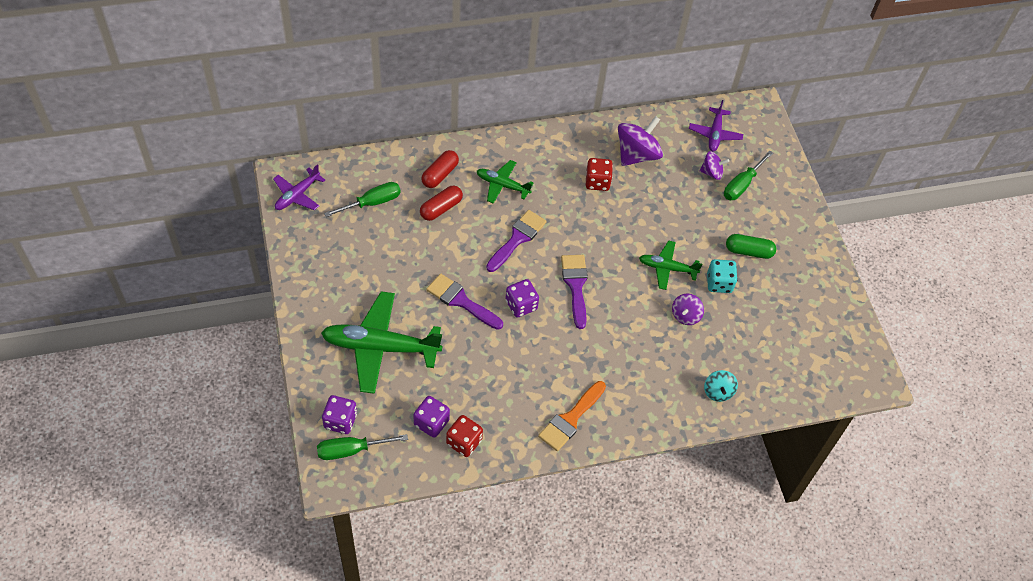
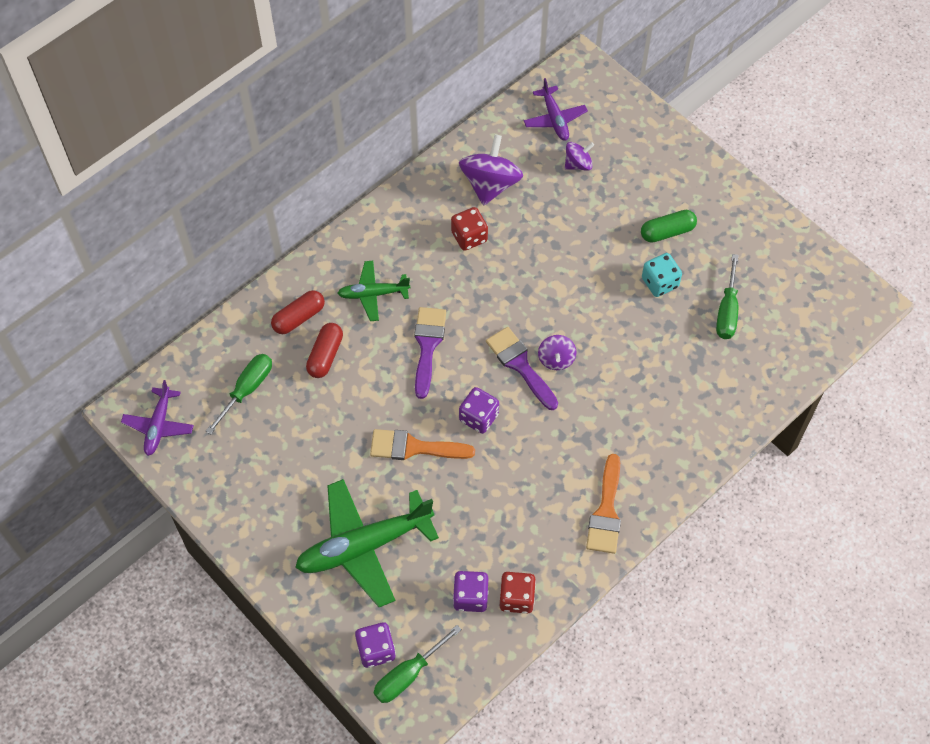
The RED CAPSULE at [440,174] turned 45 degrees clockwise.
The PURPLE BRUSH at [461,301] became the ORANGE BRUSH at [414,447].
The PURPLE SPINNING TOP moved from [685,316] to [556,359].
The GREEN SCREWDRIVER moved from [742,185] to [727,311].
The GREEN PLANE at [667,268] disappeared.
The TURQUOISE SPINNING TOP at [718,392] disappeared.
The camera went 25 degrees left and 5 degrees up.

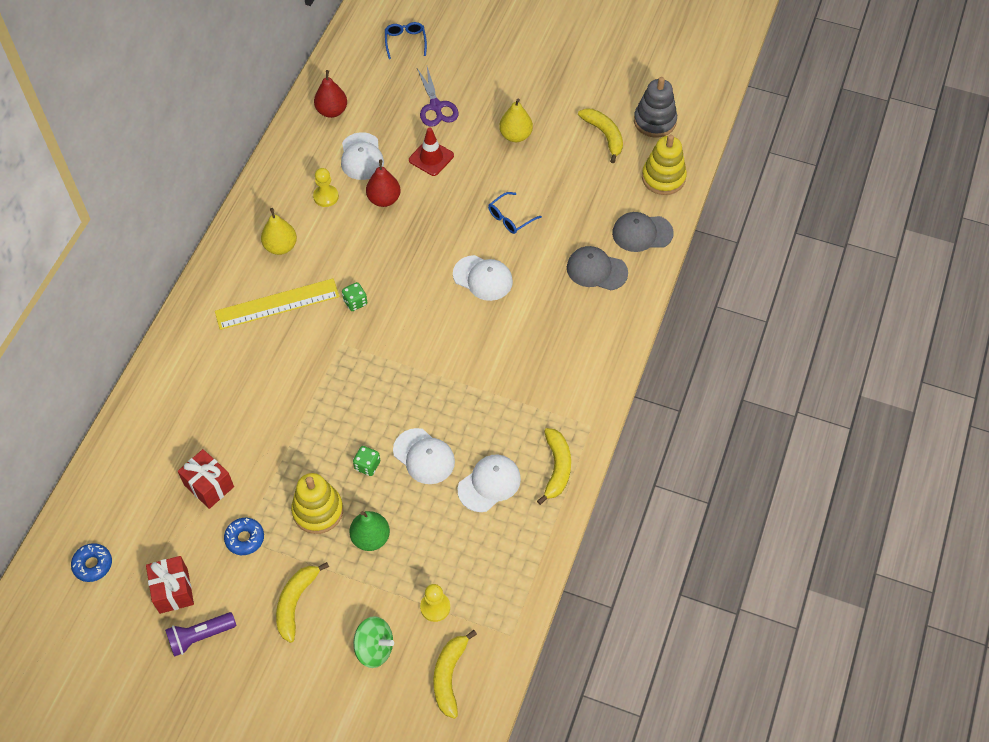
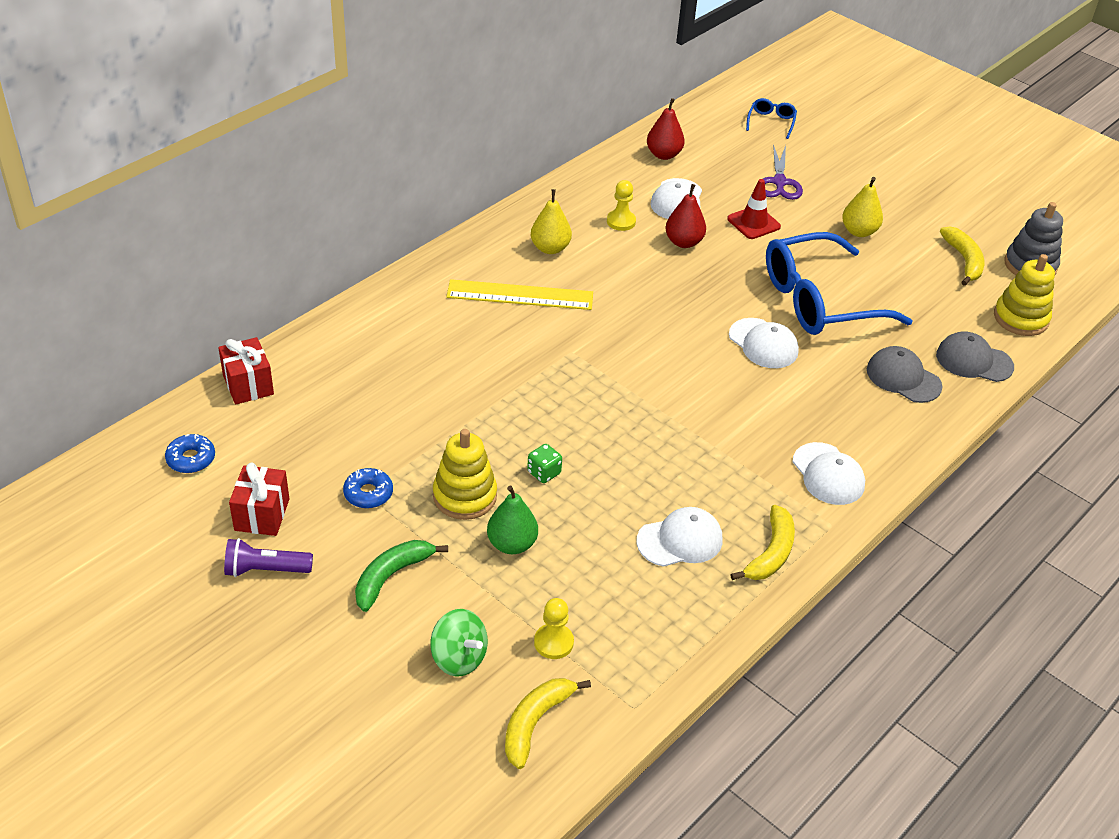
The RED GIFT moved from [209,486] to [248,385].
The YELLOW BANANA at [295,602] became the GREEN BANANA at [391,576].
The BLUE GLASSES at [511,218] changed to 2.45 times the size.
The WHITE CAP moved from [424,456] to [828,474].
The GREEN DICE at [355,302] disappeared.
The camera went 20 degrees right and 15 degrees down.

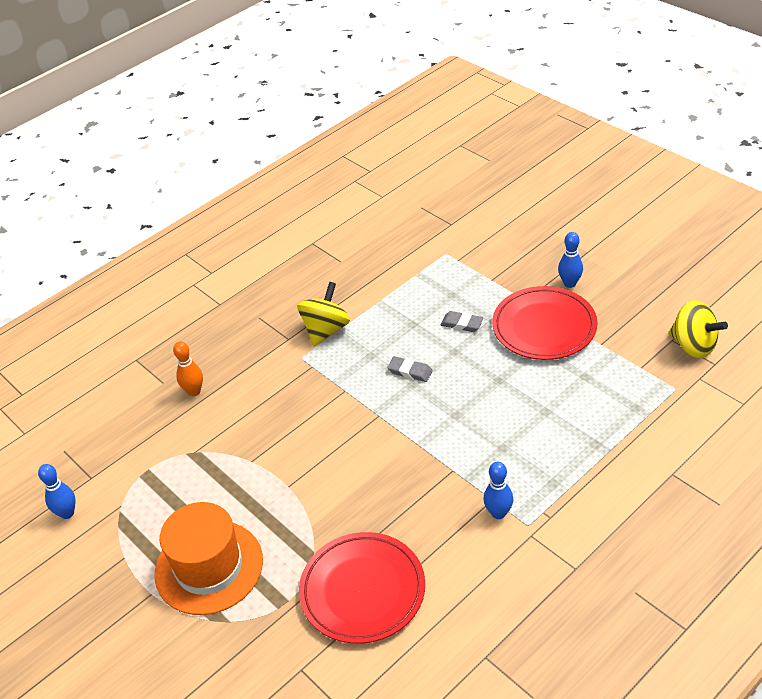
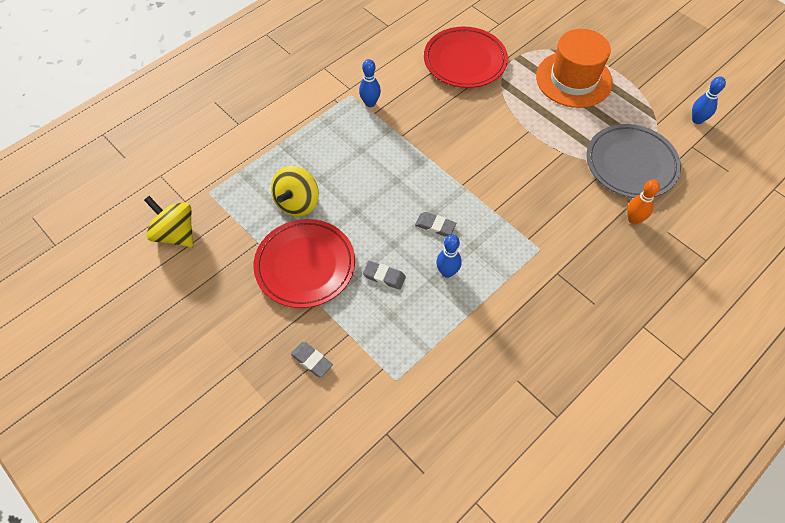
The YELLOW SPINNING TOP moved from [326,330] to [297,203].
The GREY ERASER at [311,360] appeared.
The BLUE BOWLING PIN moved from [569,283] to [447,272].
The GREY PLATE at [631,164] appeared.
The camera went 175 degrees right and 15 degrees up.

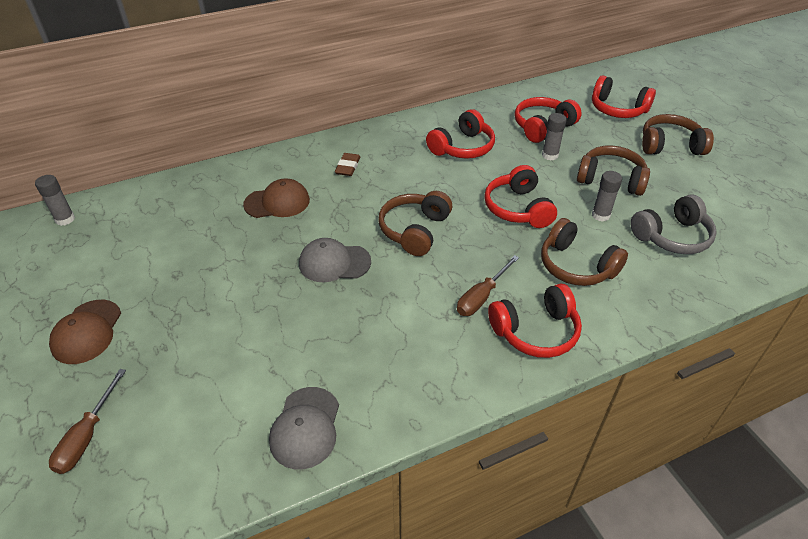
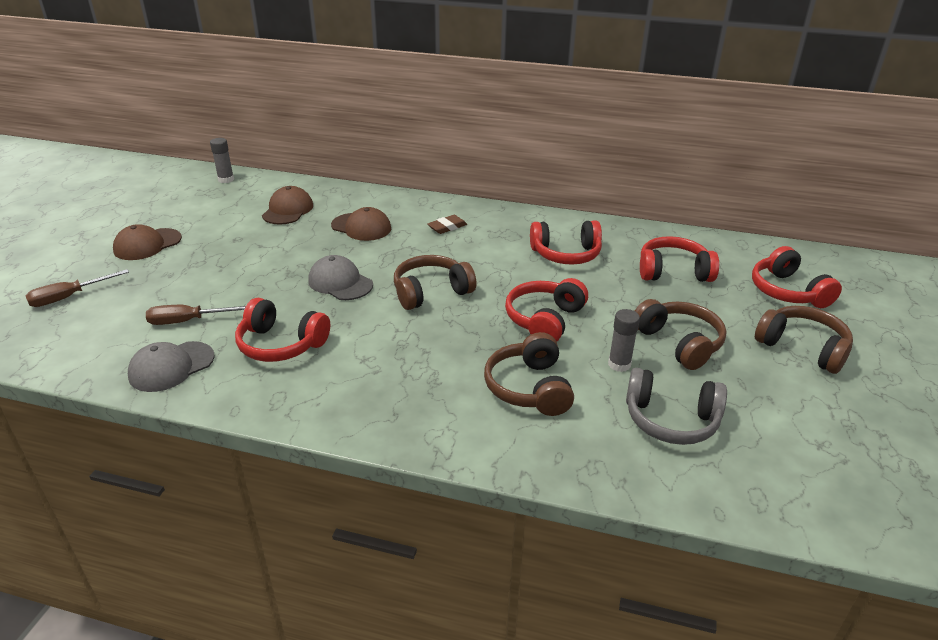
The BROWN SCREWDRIVER moved from [481,297] to [187,321].
The RED HEADPHONES moved from [535,331] to [281,344].
The BROWN CAP at [288,210] appeared.
The GREY GLUE STICK at [550,155] disappeared.
The camera went 40 degrees right and 10 degrees down.

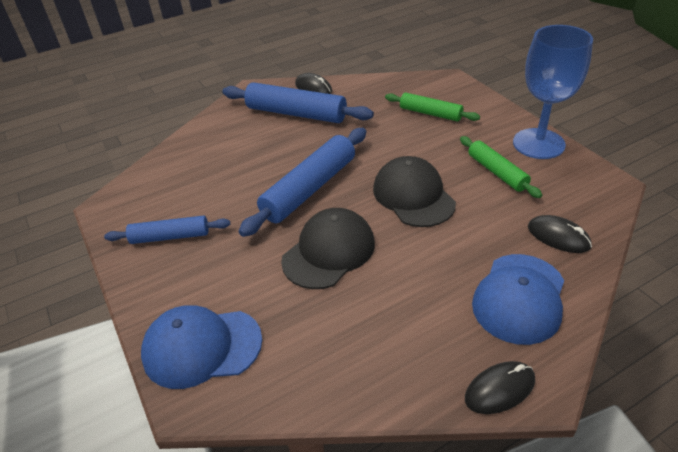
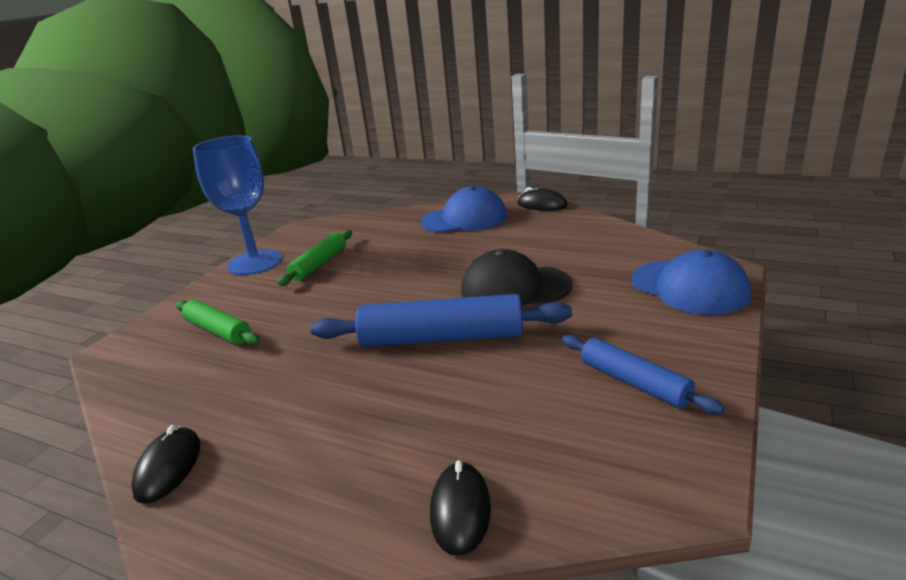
The GREEN ROLLING PIN at [430,113] turned 45 degrees counterclockwise.
The BLACK MOUSE moved from [558,237] to [460,510].
The BLUE ROLLING PIN at [296,114] disappeared.
The BLACK CAP at [413,196] disappeared.
The camera went 125 degrees left and 15 degrees down.

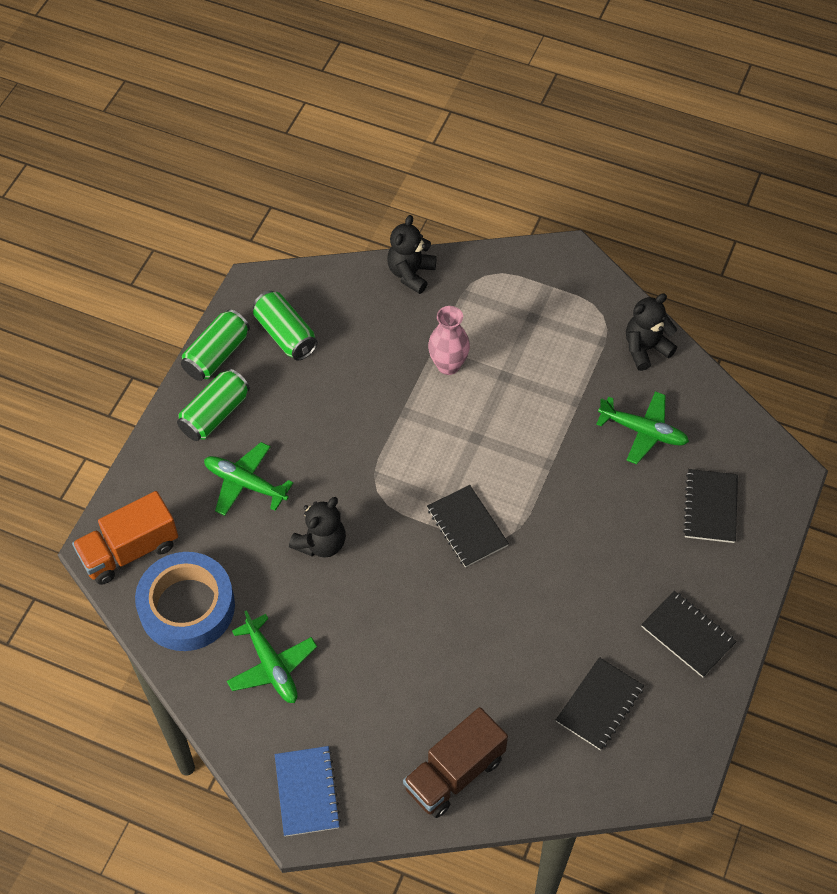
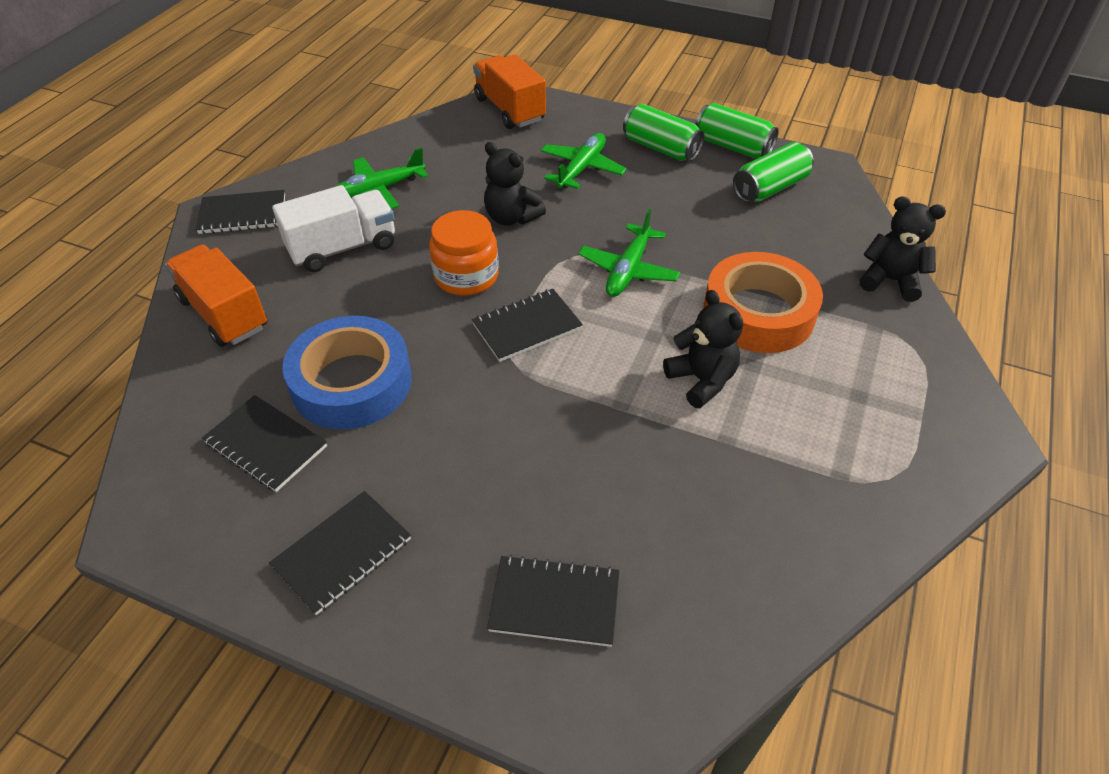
The BROWN TRUCK at [454,773] became the ORANGE TRUCK at [224,314].
The BLUE NOTEBOOK at [307,792] became the BLACK NOTEBOOK at [243,214].
The WHITE TRUCK at [343,248] appeared.
The BLUE TAPE moved from [187,607] to [352,382].
The ORANGE JAR at [466,276] appeared.
The GREEN PLANE moved from [643,431] to [628,270].
The BLACK TEDDY BEAR moved from [645,349] to [701,380].
The PINK VASE at [448,365] was replaced by the ORANGE TAPE at [758,312].
The camera went 90 degrees right and 10 degrees down.

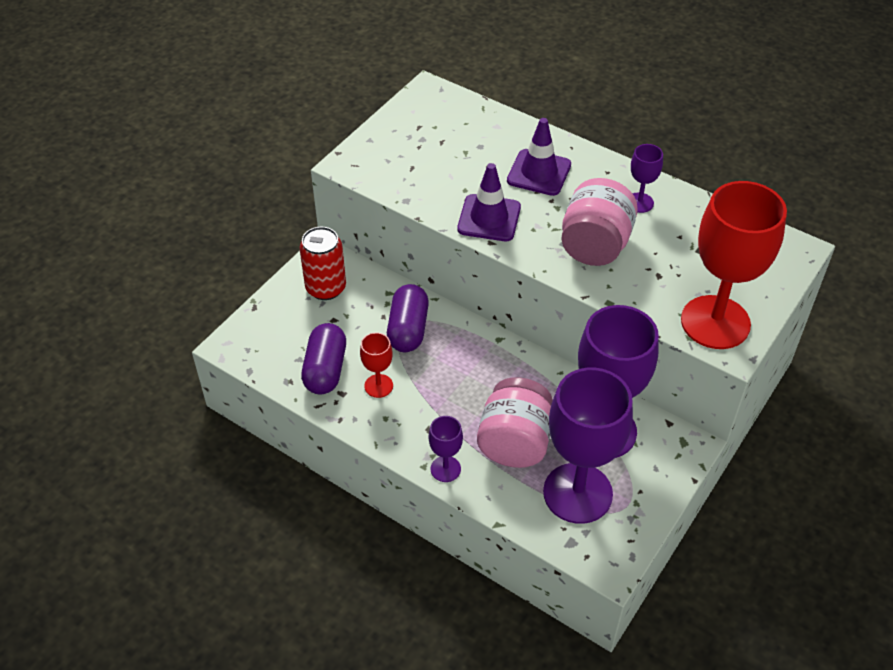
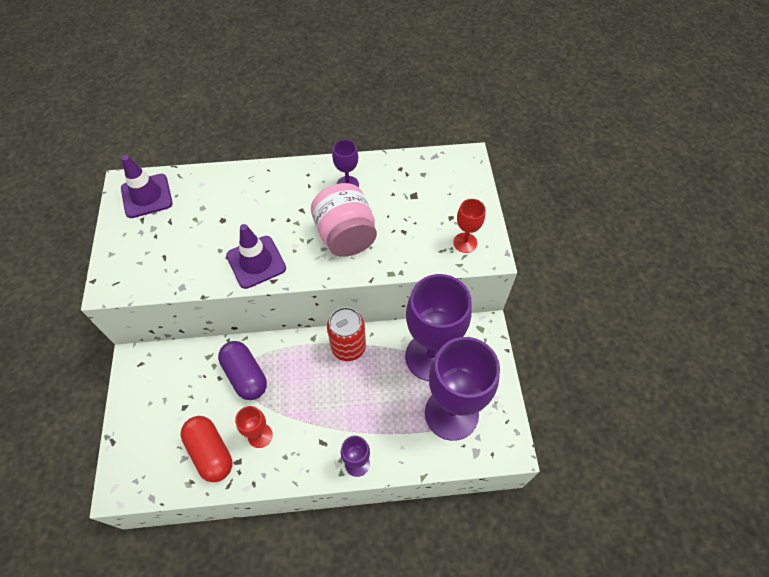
The PURPLE TRAFFIC CONE moved from [539,173] to [147,196].
The PURPLE CAPSULE at [325,370] became the RED CAPSULE at [210,452].
The RED CAN moved from [326,288] to [348,347].
The RED GOBLET at [715,322] changed to 0.45 times the size.
The PINK JAR at [515,442] disappeared.
The camera went 40 degrees left and 10 degrees up.

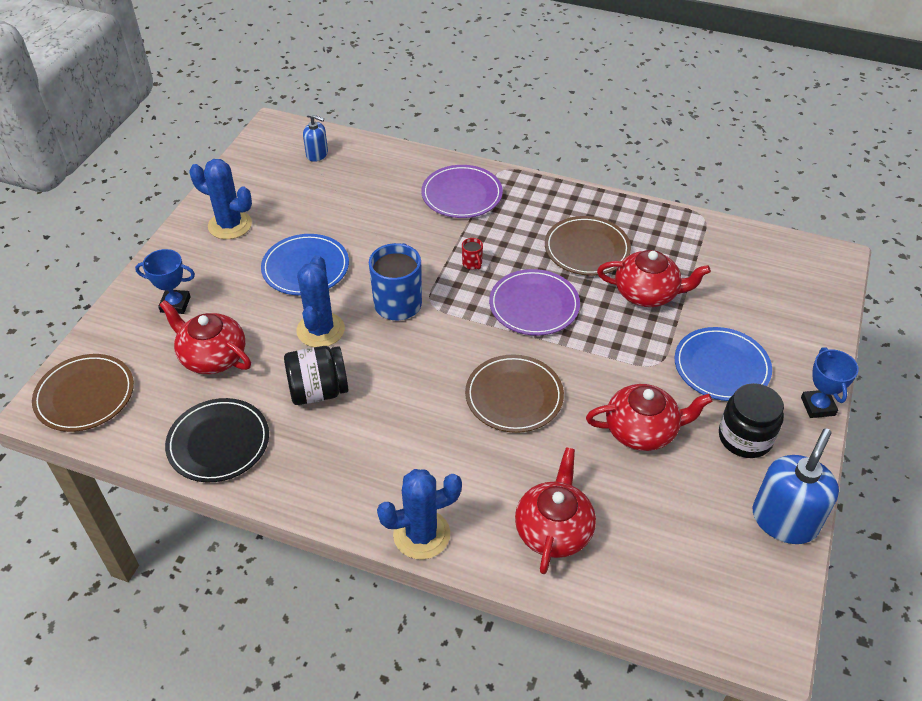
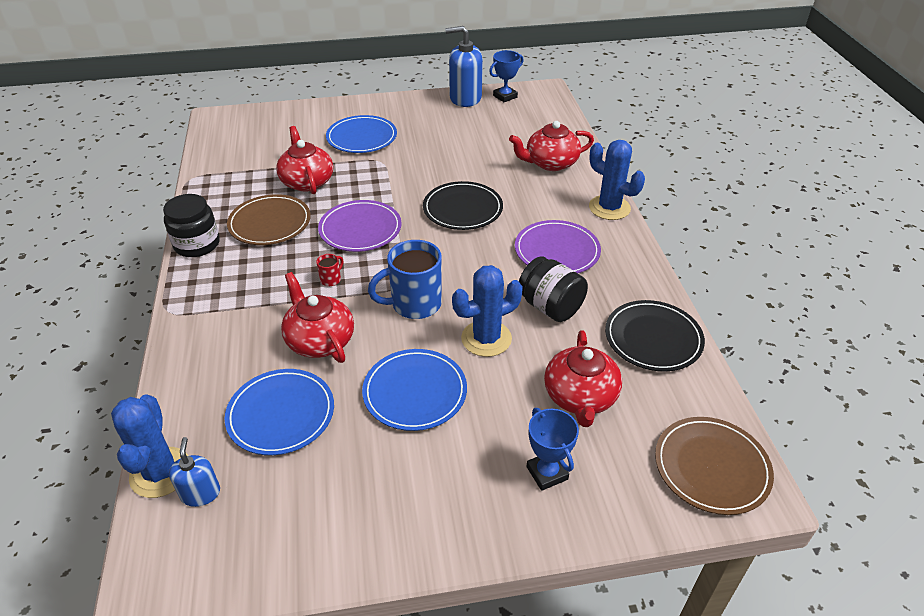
The BLUE CACTUS moved from [230,225] to [161,472].
The BLACK JAR moved from [745,437] to [197,244].
The BLUE PLATE at [281,414] appeared.
The RED TEAPOT moved from [642,430] to [319,340].
The BROWN PLATE at [514,396] became the BLACK PLATE at [462,209].
The BLUE TROPHY moved from [818,406] to [505,96].
The PURPLE PLATE moved from [462,195] to [557,251].
The camera went 120 degrees left and 5 degrees down.

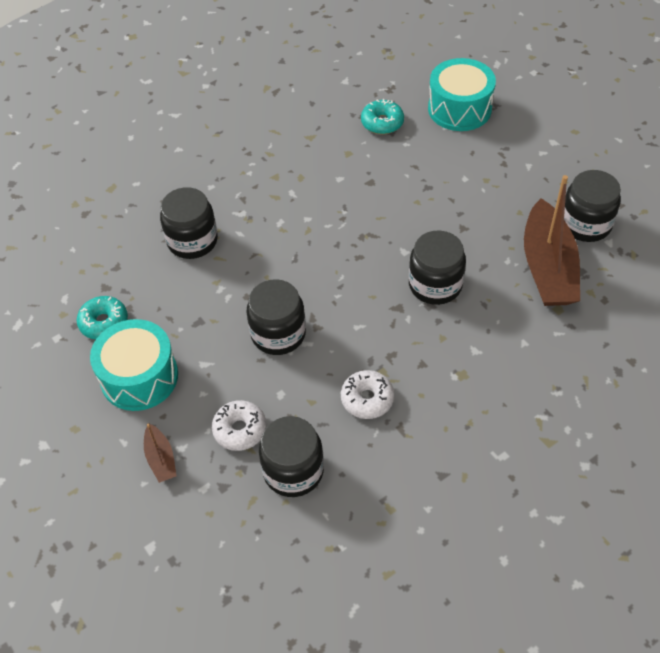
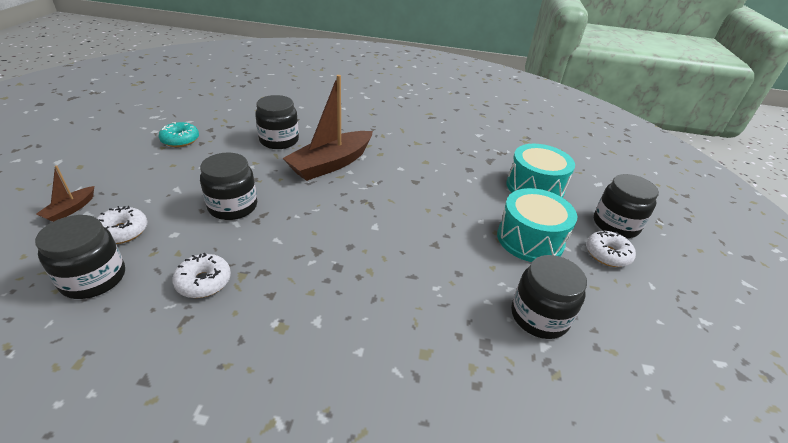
The BROWN BOAT moved from [548,267] to [331,164].
The TURQUOISE DRUM moved from [139,377] to [530,239].
The WHITE DONUT at [607,254] appeared.
The BLACK JAR moved from [435,285] to [615,225].
The TURQUOISE DONUT at [382,123] disappeared.
The camera went 40 degrees right and 15 degrees down.

